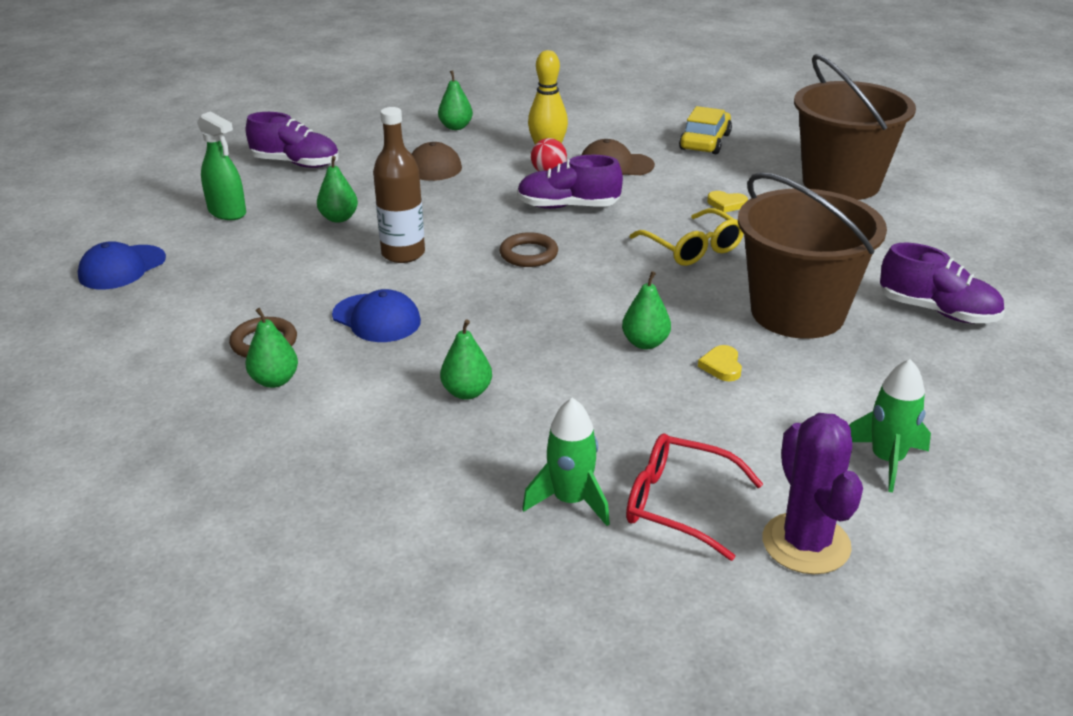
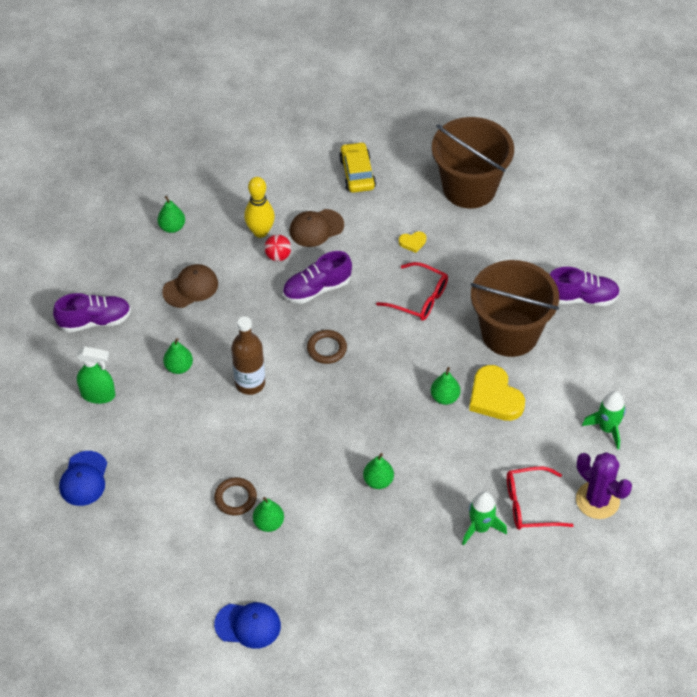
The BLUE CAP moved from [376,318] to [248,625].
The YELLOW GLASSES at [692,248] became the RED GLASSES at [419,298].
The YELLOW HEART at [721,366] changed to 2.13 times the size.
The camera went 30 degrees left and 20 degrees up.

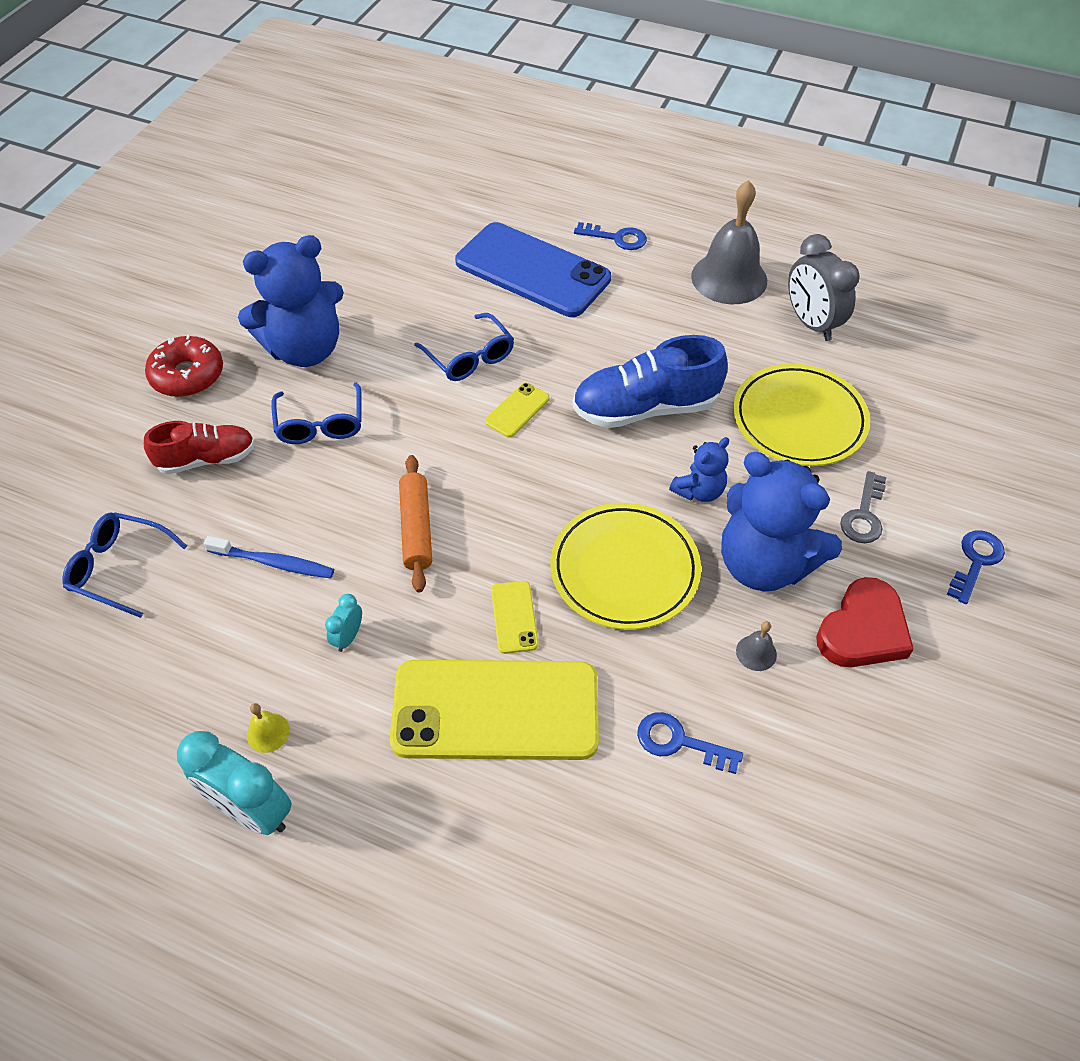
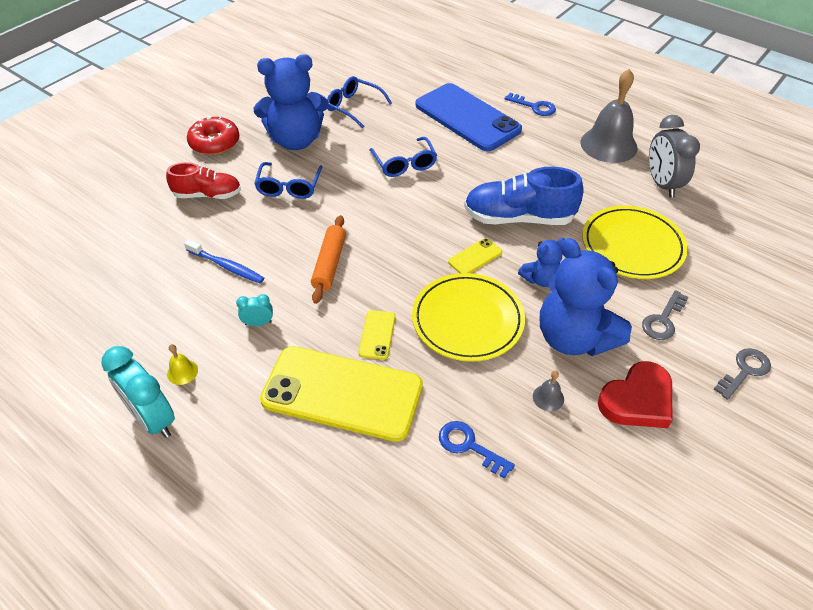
The TURQUOISE CLOCK at [348,637] turned 45 degrees clockwise.
The BLUE GLASSES moved from [119,568] to [354,107].
The YELLOW PHONE moved from [517,410] to [475,257].
The BLUE KEY at [975,561] became the GREY KEY at [744,371].
The camera went 15 degrees right and 5 degrees down.

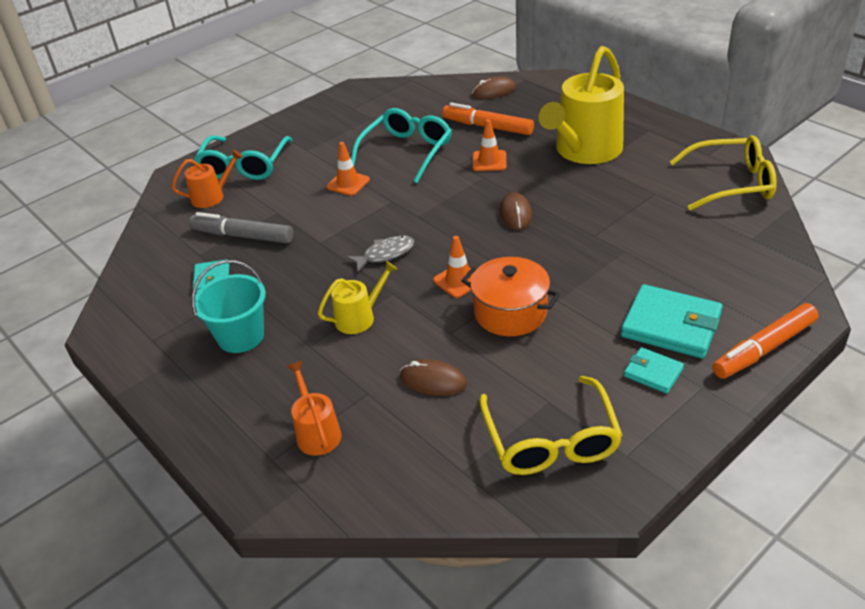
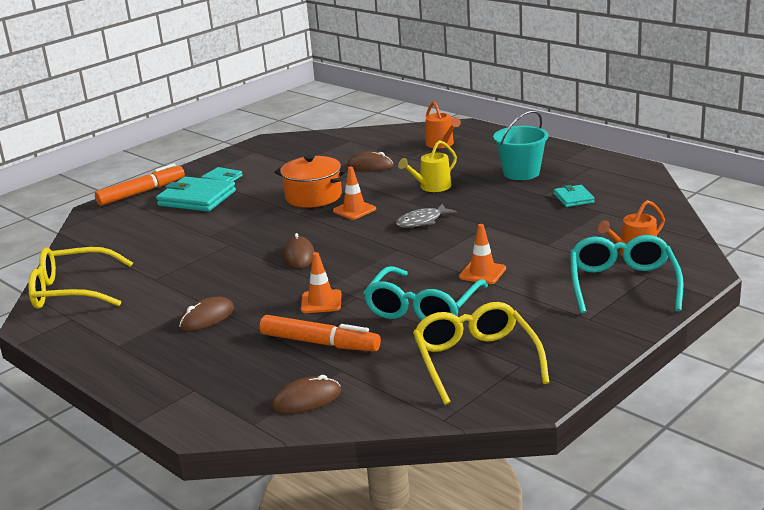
The YELLOW WATERING CAN at [584,150] was replaced by the BROWN MOUSE at [207,318].
The YELLOW GLASSES moved from [551,440] to [476,361].
The GREY MARKER at [243,236] disappeared.
The camera went 175 degrees right and 15 degrees down.

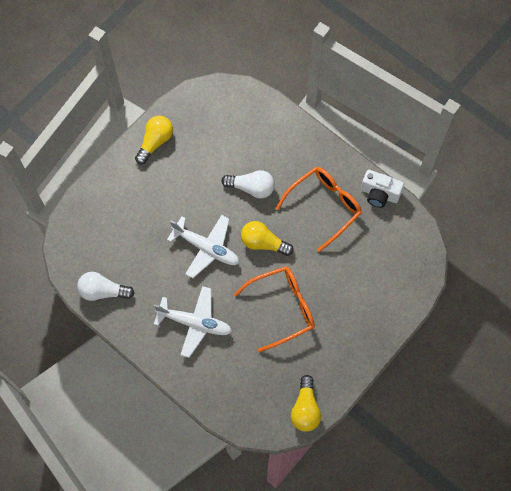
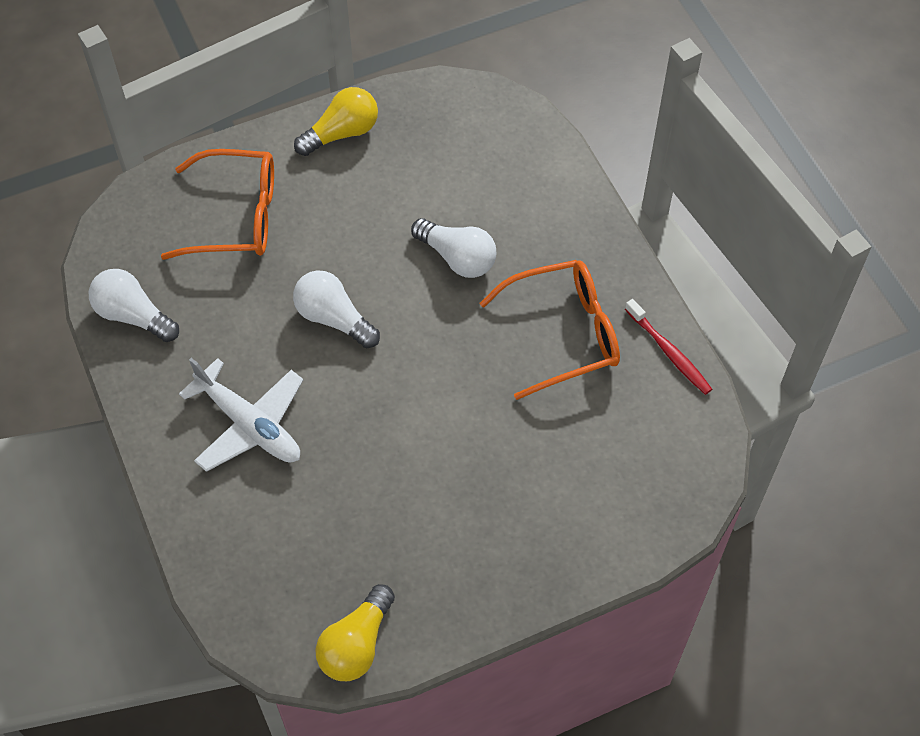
The ORANGE GLASSES moved from [282,308] to [236,216].
The WHITE PLANE at [206,248] was replaced by the WHITE LIGHT BULB at [334,318].
The WHITE CAMERA at [379,194] was replaced by the RED TOOTHBRUSH at [669,352].
The YELLOW LIGHT BULB at [263,243] disappeared.
The camera went 25 degrees right and 10 degrees down.

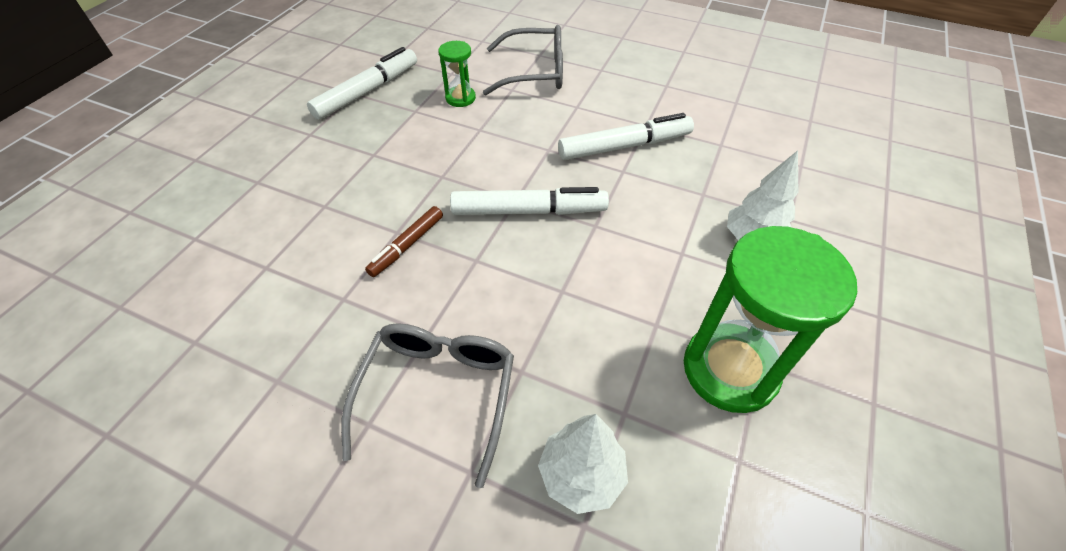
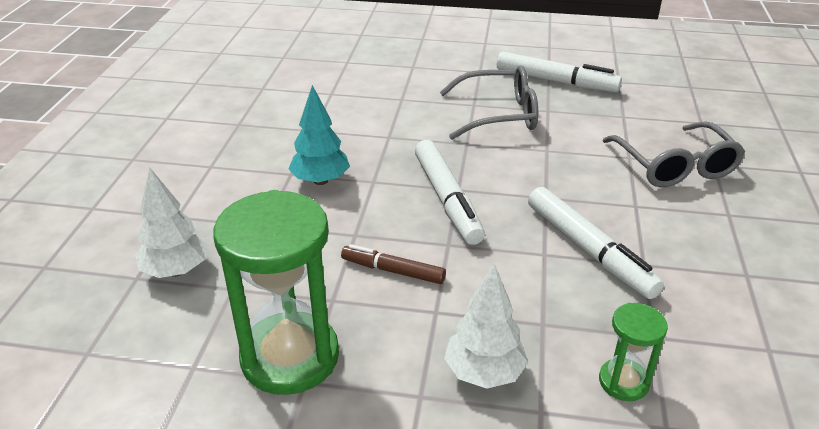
The TURQUOISE TREE at [320,181] appeared.
The BROWN MARKER moved from [407,246] to [393,270].
The GREY GLASSES moved from [438,393] to [499,114].
The GREEN HOURGLASS moved from [460,98] to [623,382].
The camera went 75 degrees right and 15 degrees down.

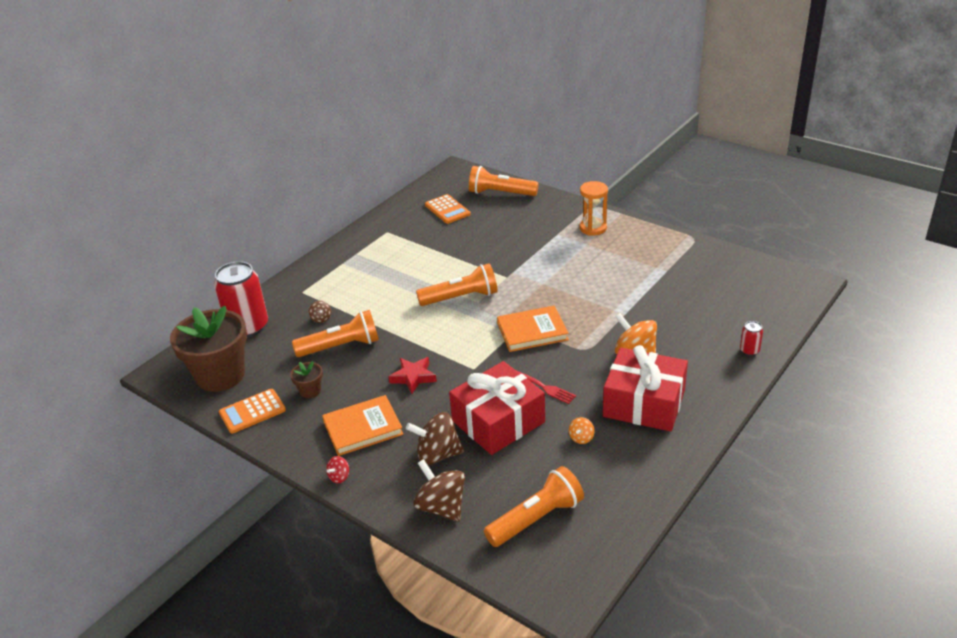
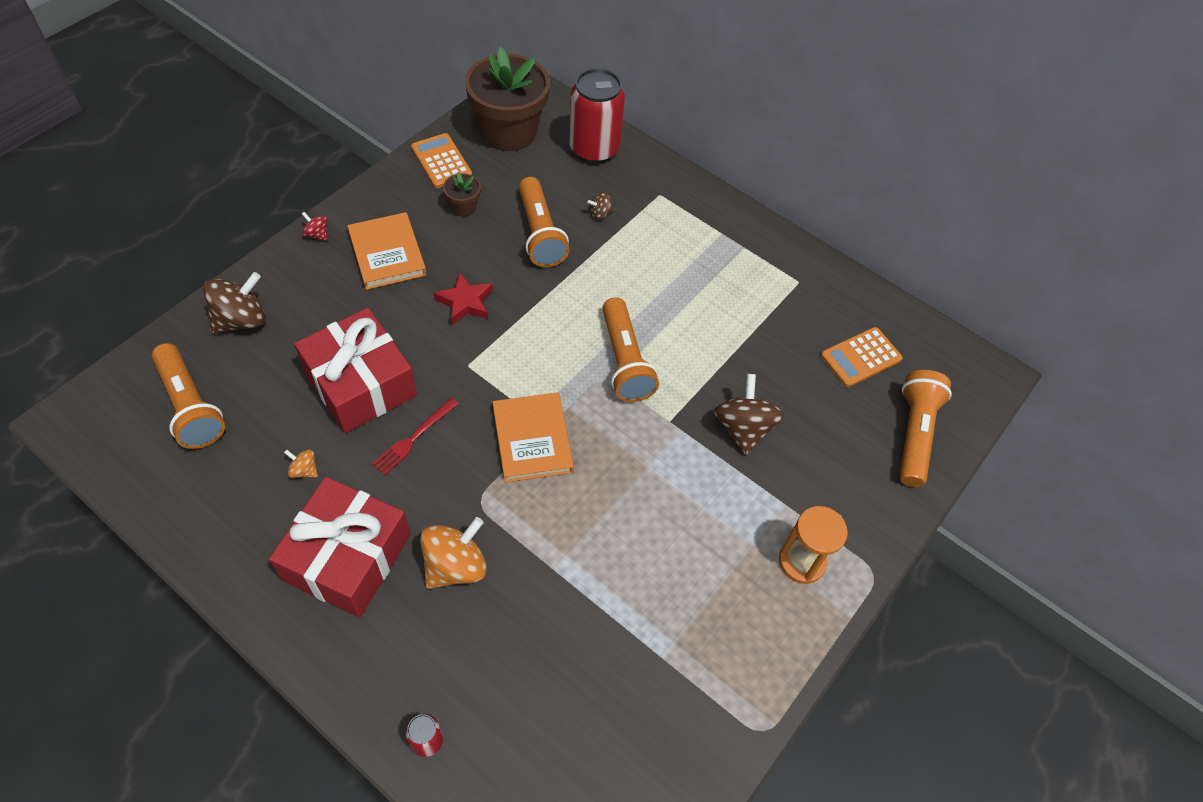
The BROWN SPINNING TOP moved from [438,454] to [743,429].
The camera went 85 degrees right and 20 degrees up.

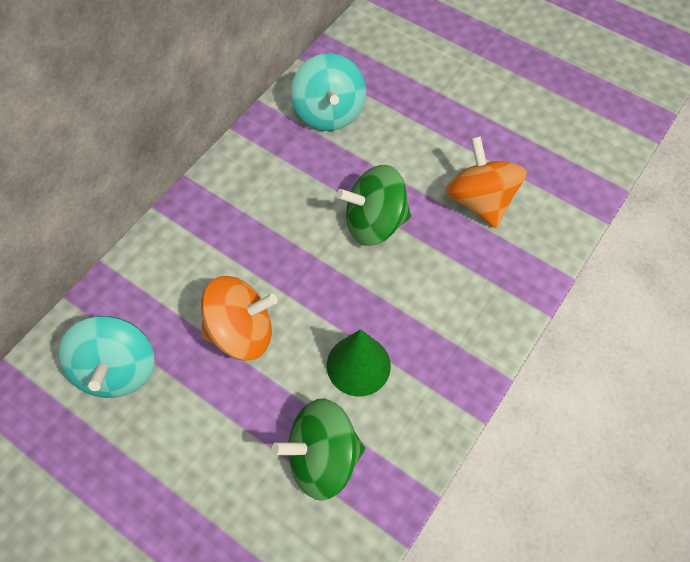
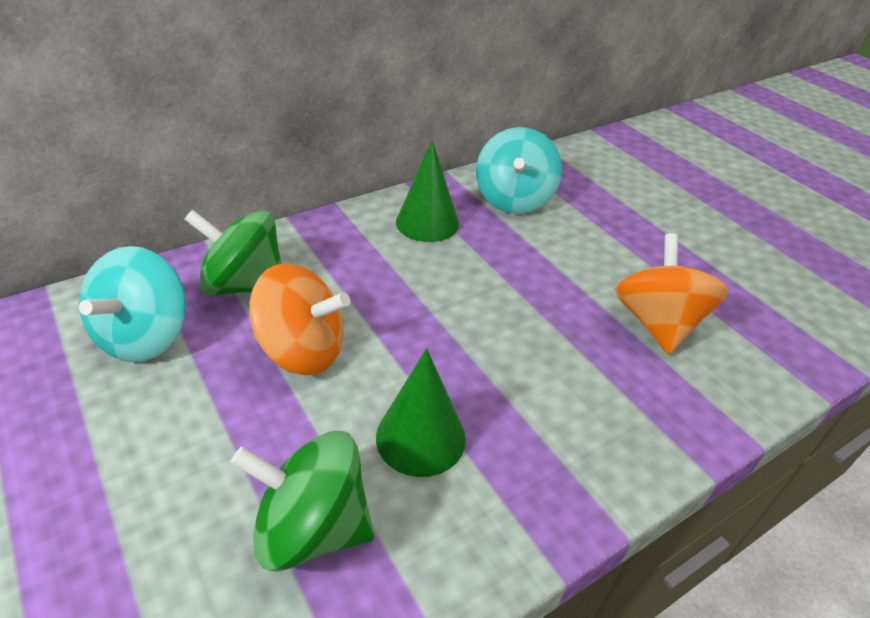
The GREEN SPINNING TOP moved from [374,223] to [244,284].
The GREEN CONE at [427,222] appeared.
The camera went 20 degrees right and 20 degrees down.

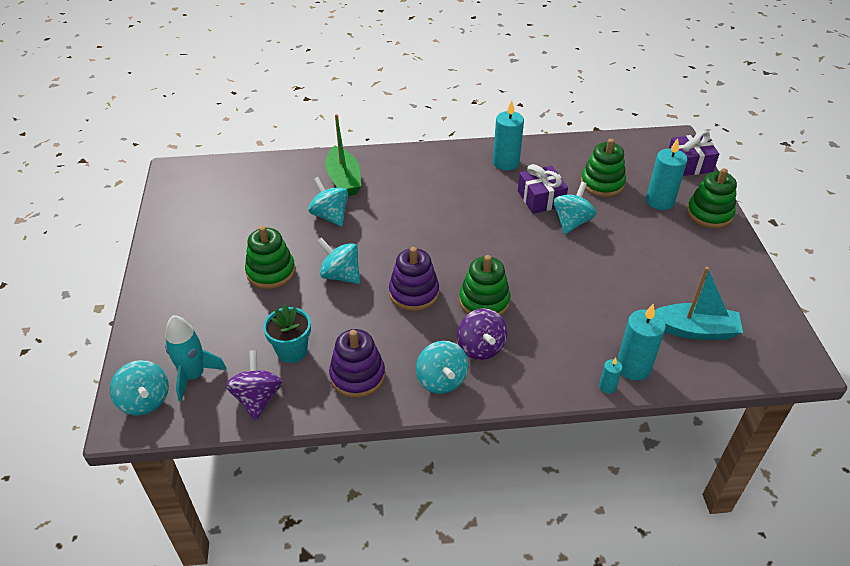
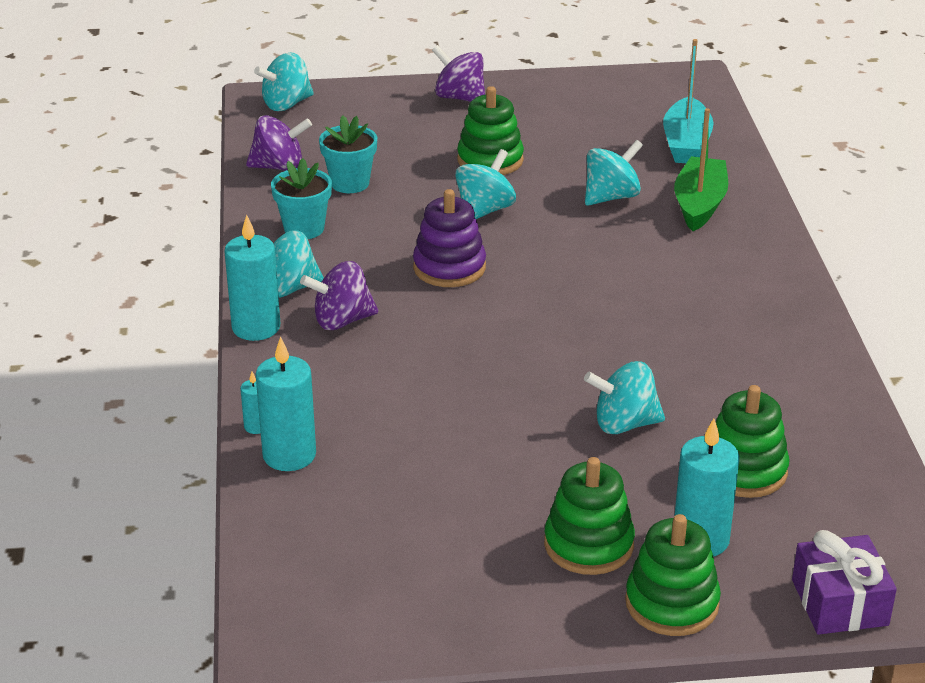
The TURQUOISE CANDLE moved from [506,162] to [256,327].
The PURPLE STACKING TOY at [357,376] was replaced by the TURQUOISE FLOWER POT at [304,229].
The PURPLE SPINNING TOP at [460,97] appeared.
The GREEN STACKING TOY moved from [484,301] to [588,544].
The TURQUOISE SPINNING TOP at [571,222] turned 150 degrees clockwise.
The TURQUOISE BOAT moved from [694,330] to [686,144].
The GREEN BOAT at [344,180] turned 120 degrees clockwise.
The TURQUOISE ROCKET at [194,375] disappeared.
The PURPLE GIFT at [541,198] disappeared.
The camera went 90 degrees right and 10 degrees down.

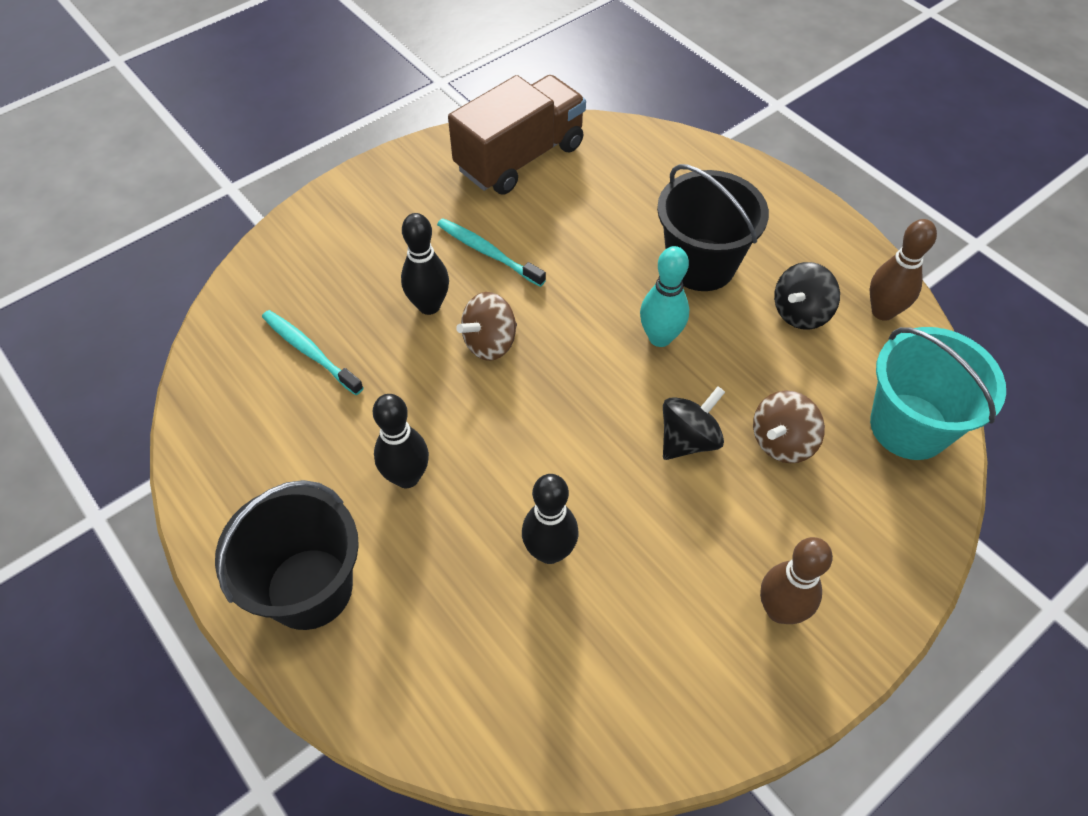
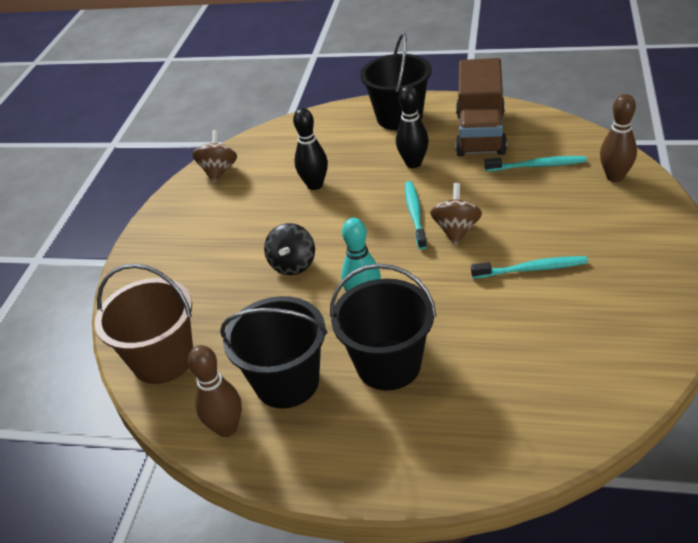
The TURQUOISE BUCKET at [909,426] became the BROWN BUCKET at [163,360].
The BROWN SPINNING TOP moved from [782,442] to [219,171].
The BLACK SPINNING TOP at [800,313] was replaced by the BLACK BUCKET at [287,382].
The TURQUOISE TOOTHBRUSH at [415,214] appeared.
The BROWN TRUCK moved from [520,157] to [480,133].
The BROWN BOWLING PIN moved from [780,610] to [615,177].
The BLACK BOWLING PIN at [429,306] disappeared.
The camera went 145 degrees right and 15 degrees down.

